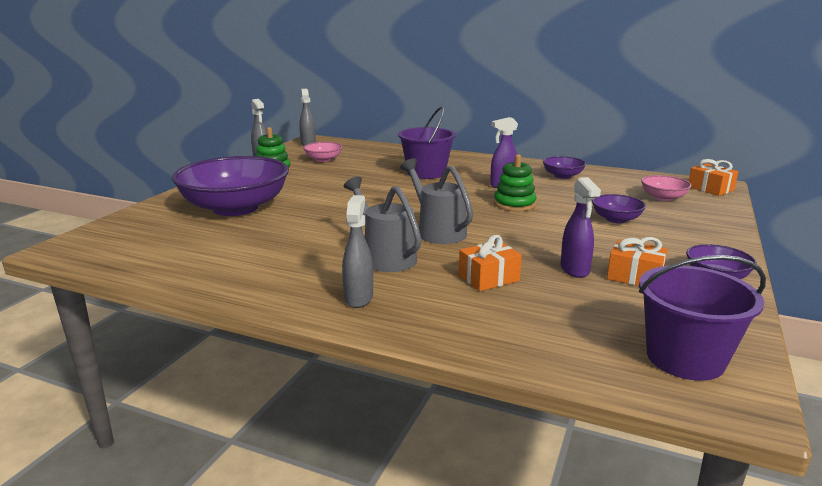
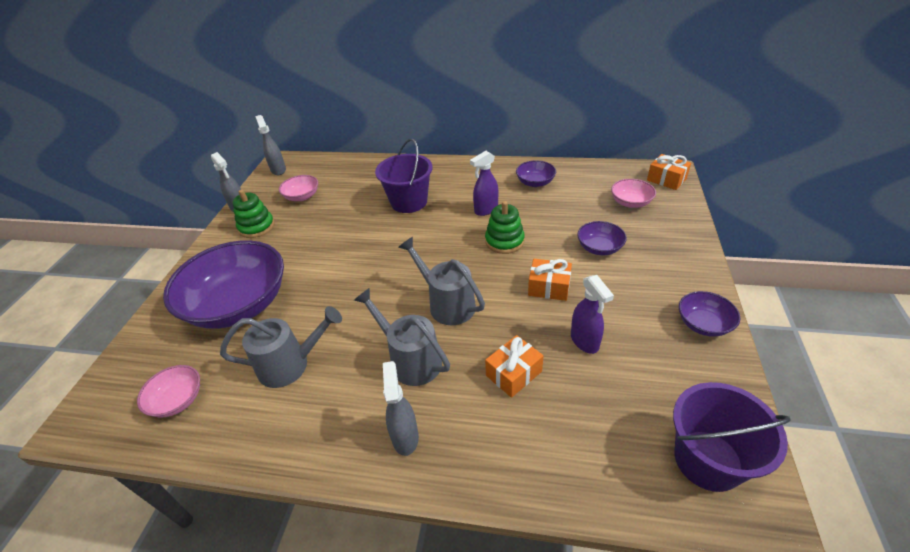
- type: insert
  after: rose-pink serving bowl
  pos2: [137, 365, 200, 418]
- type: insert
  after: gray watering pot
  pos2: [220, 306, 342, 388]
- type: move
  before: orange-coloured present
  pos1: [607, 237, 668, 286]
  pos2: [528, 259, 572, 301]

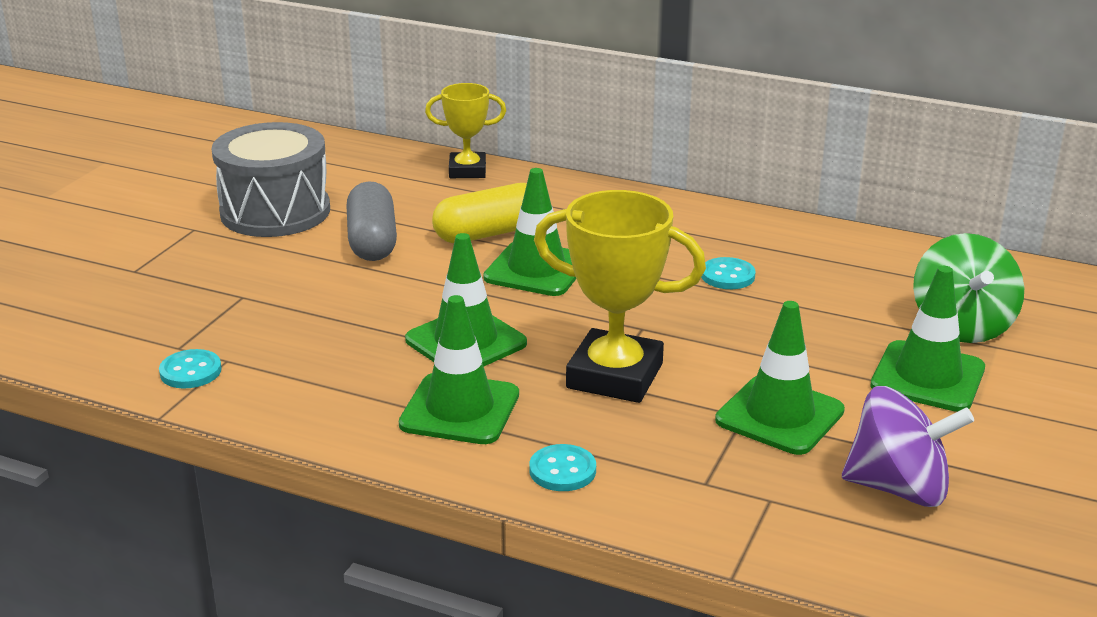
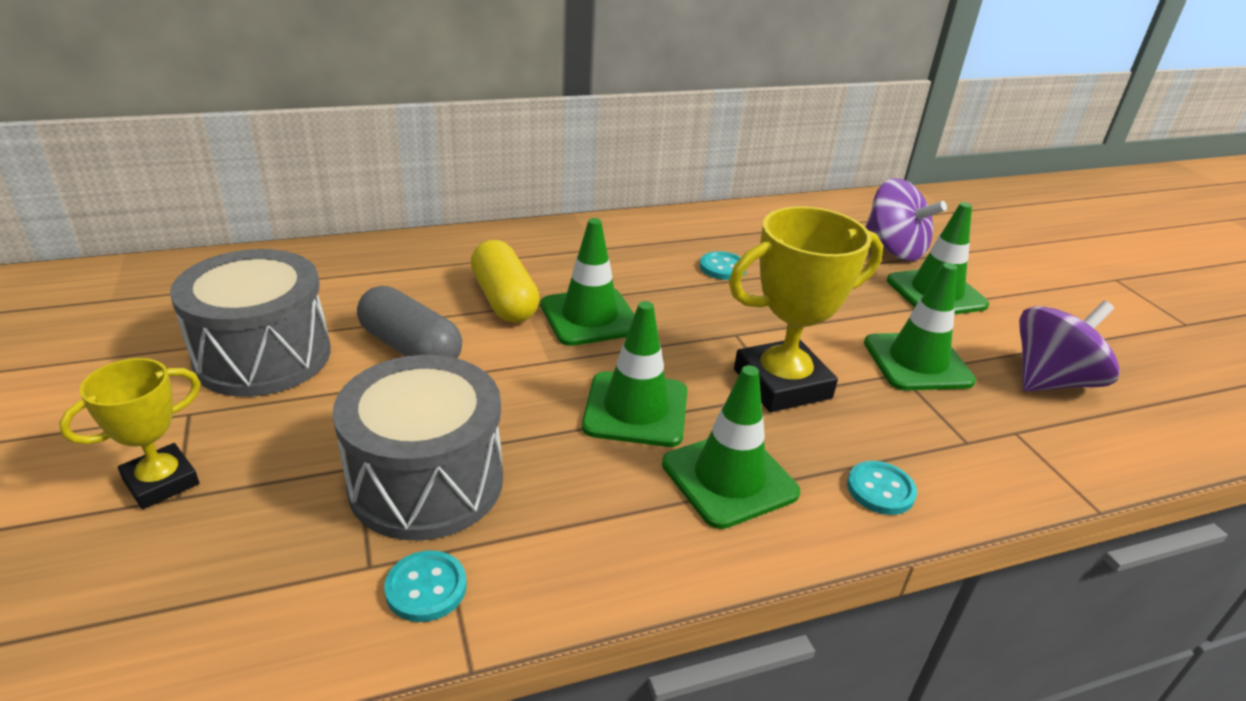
- type: insert
  after: gray toy drum
  pos2: [333, 355, 503, 540]
- type: move
  before: bright yellow trophy
  pos1: [425, 83, 506, 178]
  pos2: [59, 358, 201, 509]
- type: recolor
  before: green toy top
  after: violet toy top
  pos1: [913, 233, 1024, 343]
  pos2: [865, 178, 947, 261]
- type: rotate
  before: bright yellow pill
  pos1: [432, 183, 527, 243]
  pos2: [471, 240, 540, 323]
  turn: -45

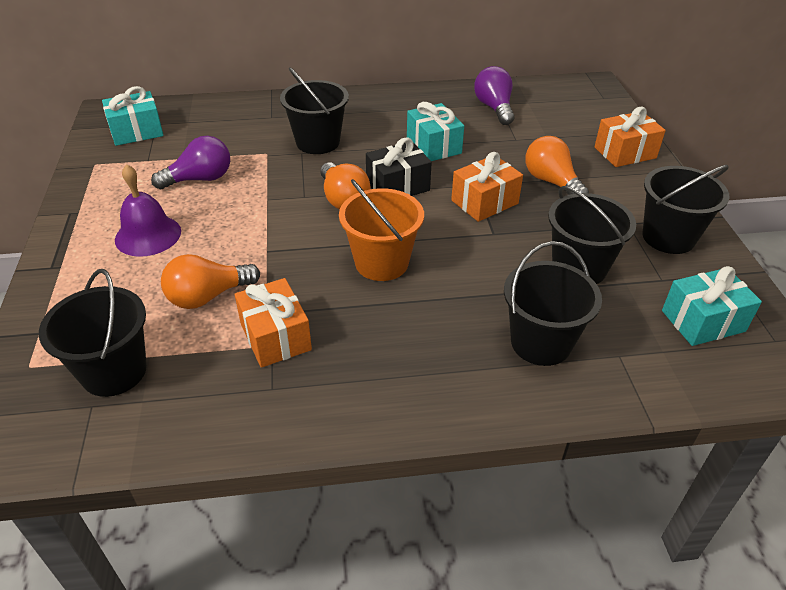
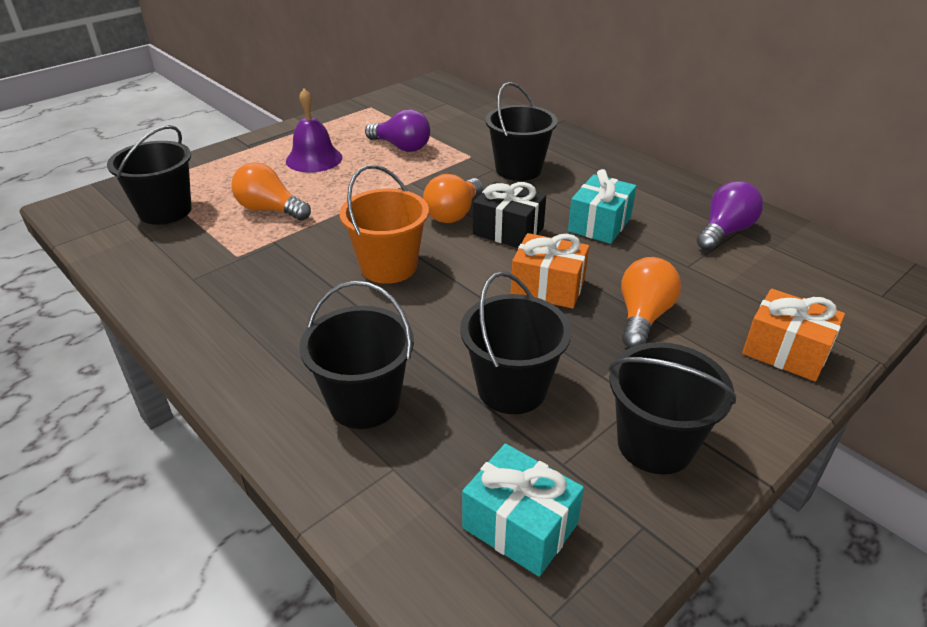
- type: delete
  before: aqua present
  pos1: [102, 86, 164, 146]
- type: delete
  before: orange-coloured present
  pos1: [235, 278, 312, 368]

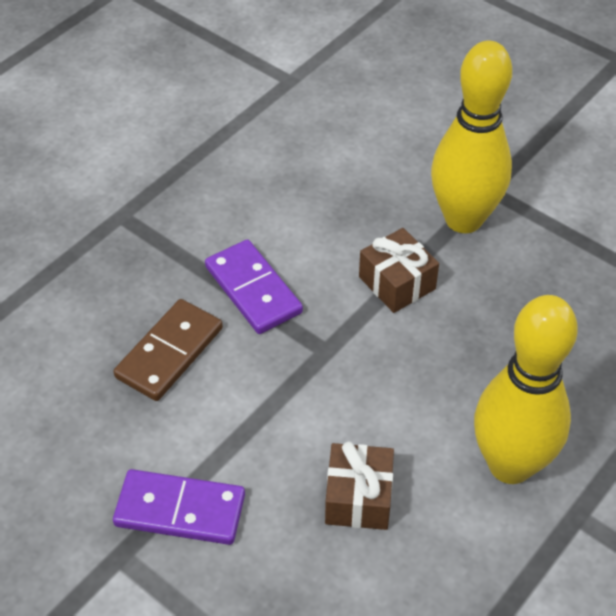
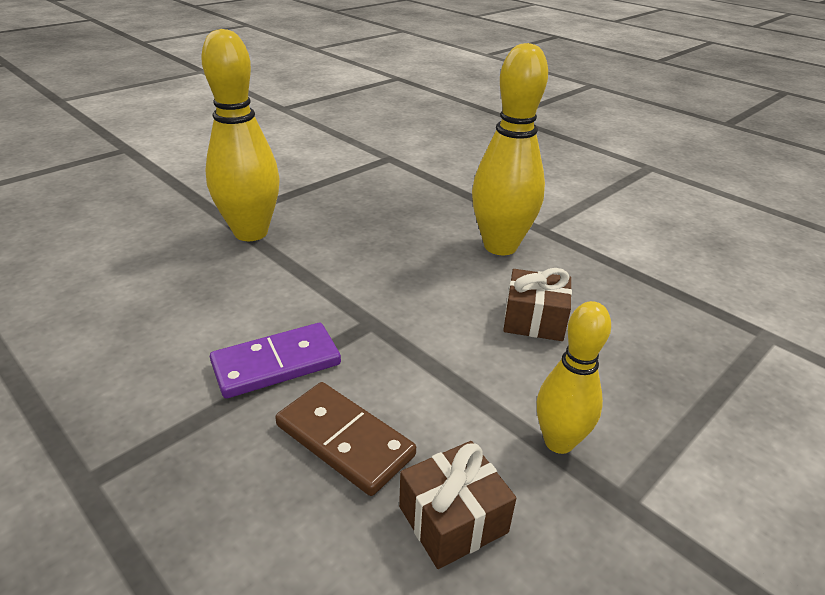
- type: move
  before: russet present
  pos1: [359, 228, 439, 313]
  pos2: [399, 441, 516, 569]
- type: replace
  before: violet domino piece
  after: bright yellow tenpin
  pos1: [113, 469, 245, 545]
  pos2: [537, 301, 611, 454]

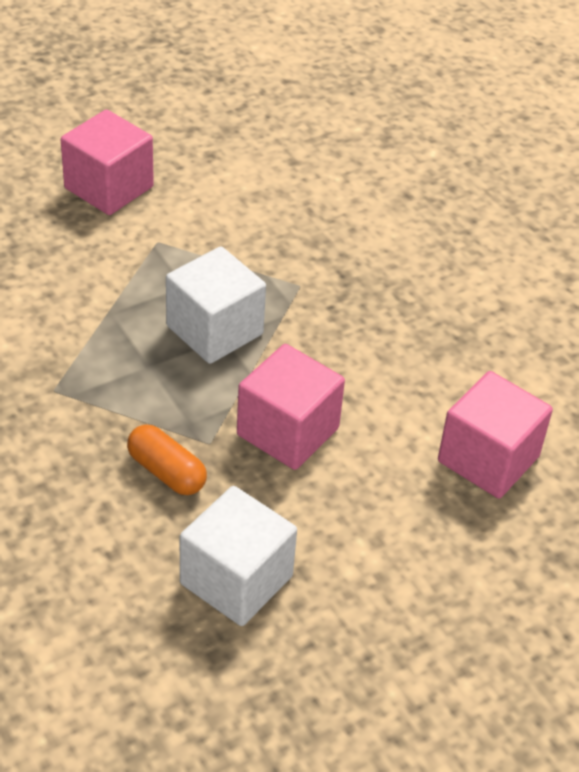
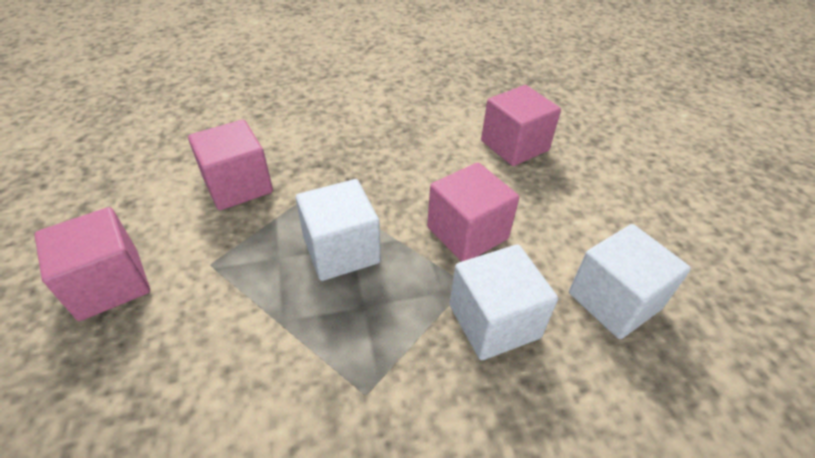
- type: insert
  after: rose-pink solid cube
  pos2: [188, 119, 273, 210]
- type: replace
  before: orange-coloured pill
  after: snow-white solid cube
  pos1: [127, 424, 207, 495]
  pos2: [450, 244, 558, 360]

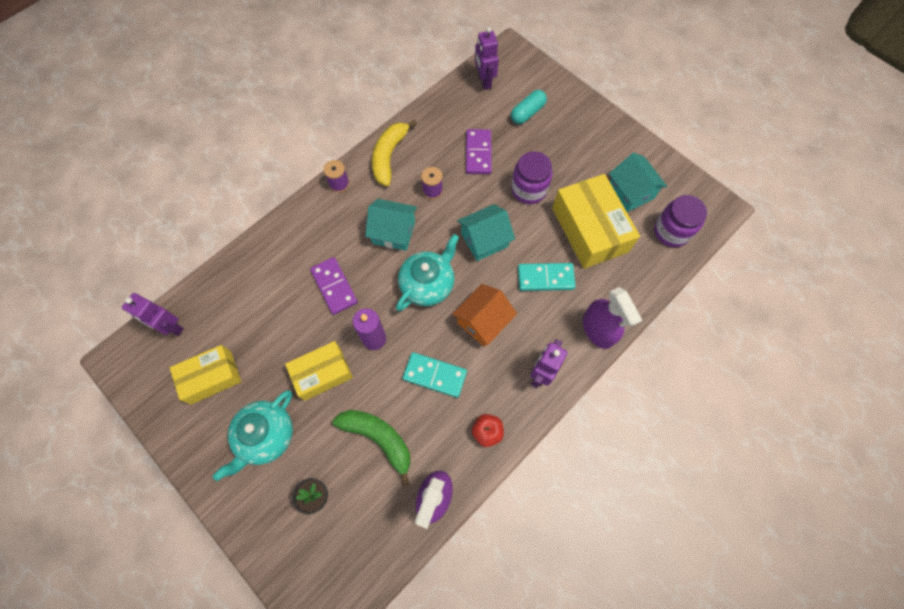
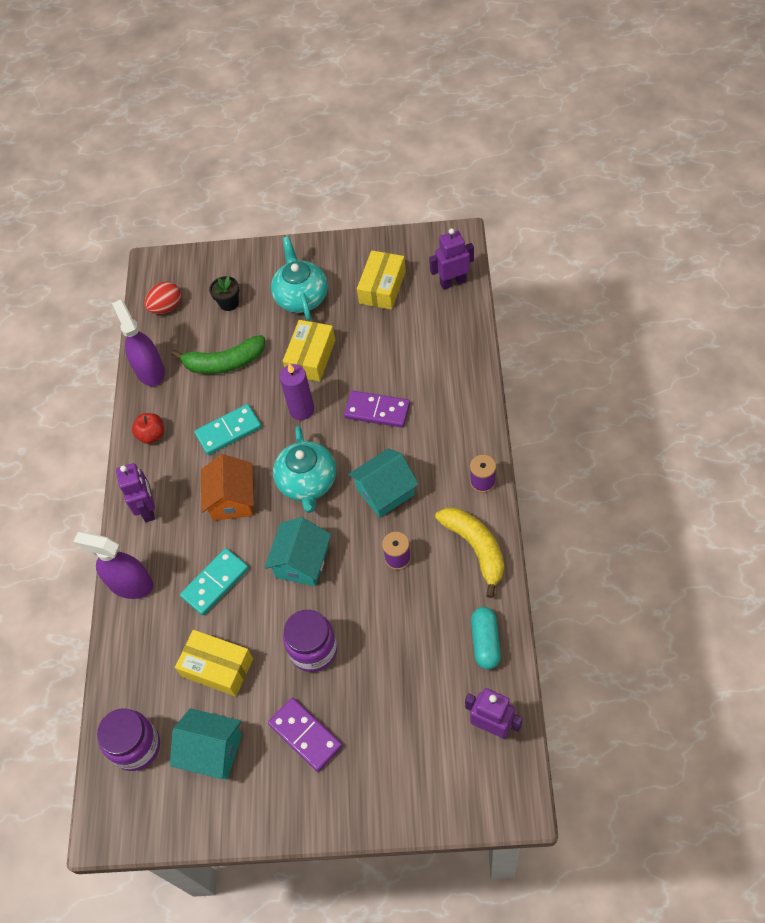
- type: insert
  after: scarlet egg
  pos2: [144, 282, 181, 314]
- type: move
  before: violet domino piece
  pos1: [466, 129, 492, 174]
  pos2: [268, 698, 342, 772]
- type: move
  before: aqua pill
  pos1: [511, 90, 547, 124]
  pos2: [471, 607, 501, 669]
- type: resize
  before: bright yellow parcel
  pos1: [552, 174, 640, 269]
  pos2: [175, 630, 253, 697]
  scale: 0.64

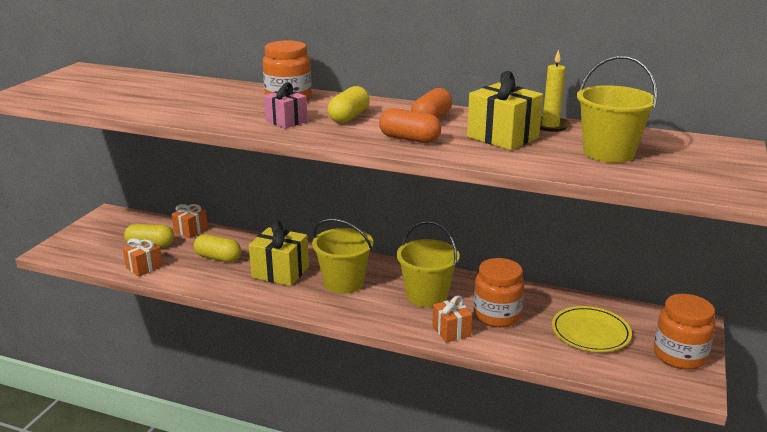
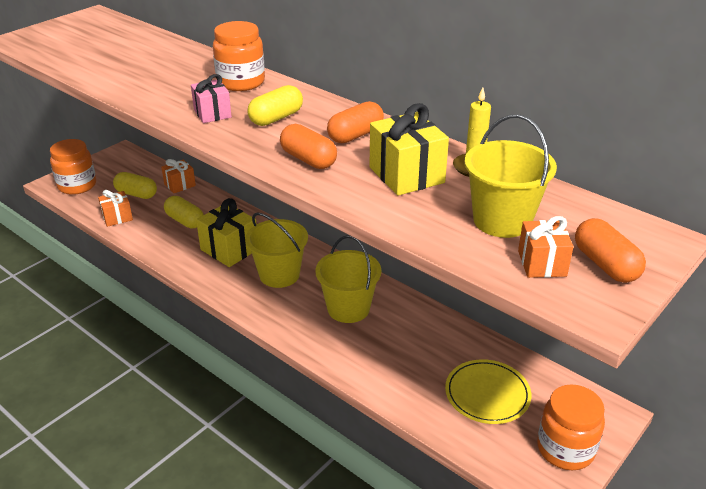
- type: insert
  after: orange-coloured pill
  pos2: [575, 218, 646, 283]
- type: move
  before: orange-coloured present
  pos1: [432, 296, 472, 343]
  pos2: [518, 216, 574, 278]
- type: move
  before: orange-coloured jam jar
  pos1: [474, 258, 525, 327]
  pos2: [50, 139, 96, 195]

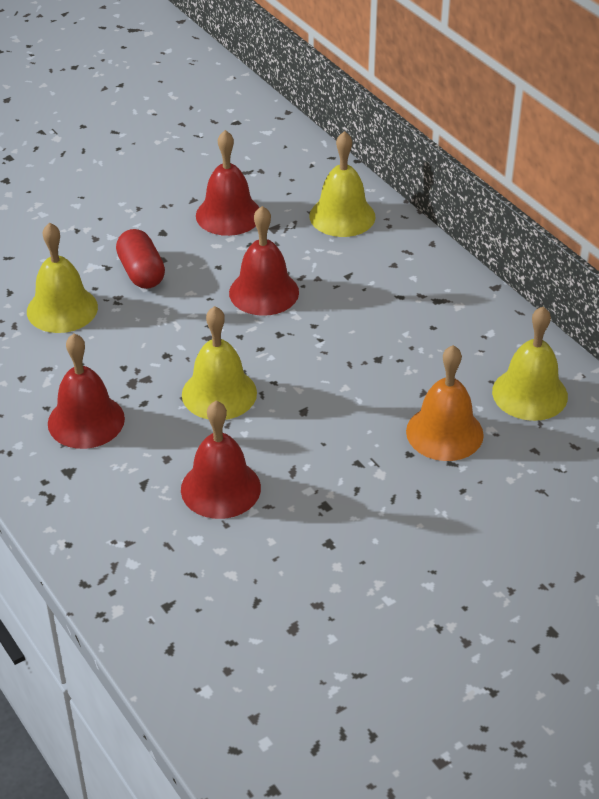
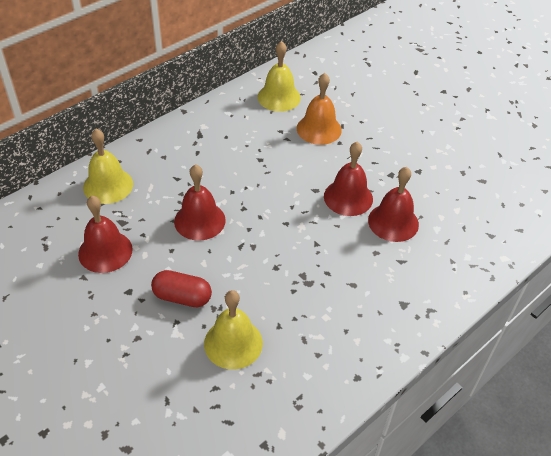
- type: delete
  before: bright yellow bell
  pos1: [182, 306, 257, 420]
- type: move
  before: scarlet bell
  pos1: [48, 333, 125, 449]
  pos2: [324, 142, 373, 216]
- type: rotate
  before: scarlet pill
  pos1: [116, 229, 165, 289]
  pos2: [151, 270, 212, 307]
  turn: 45

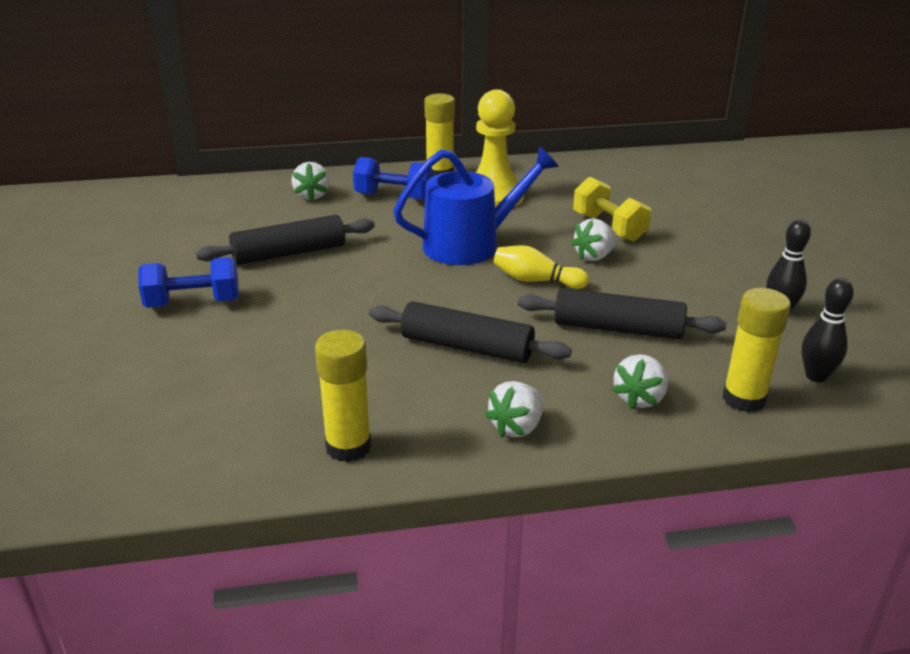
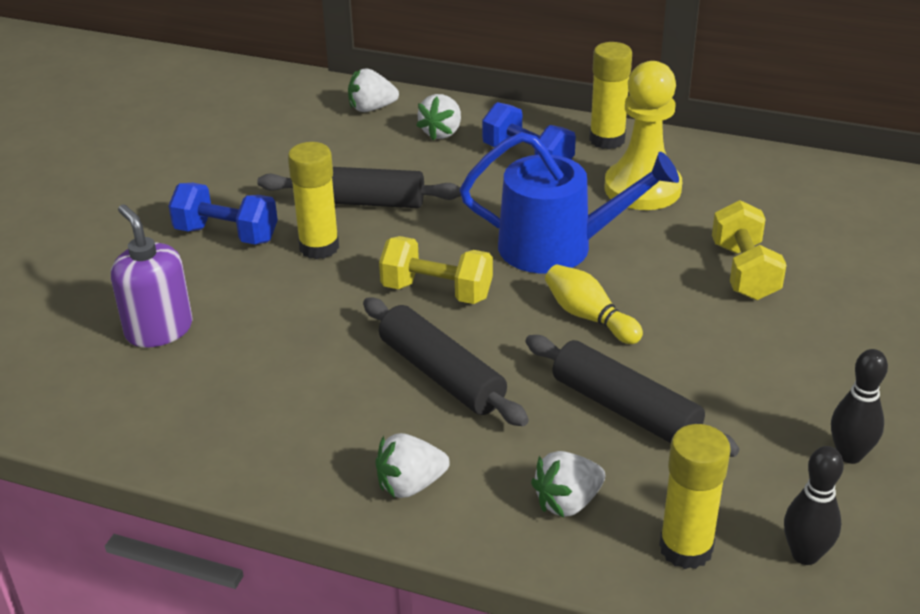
- type: insert
  after: violet soap dispenser
  pos2: [111, 204, 192, 348]
- type: insert
  after: bright yellow dumbbell
  pos2: [379, 236, 493, 304]
- type: move
  before: bright yellow stick of glue
  pos1: [315, 330, 372, 462]
  pos2: [288, 142, 339, 259]
- type: move
  before: snow-white strawberry
  pos1: [571, 218, 618, 261]
  pos2: [348, 68, 399, 112]

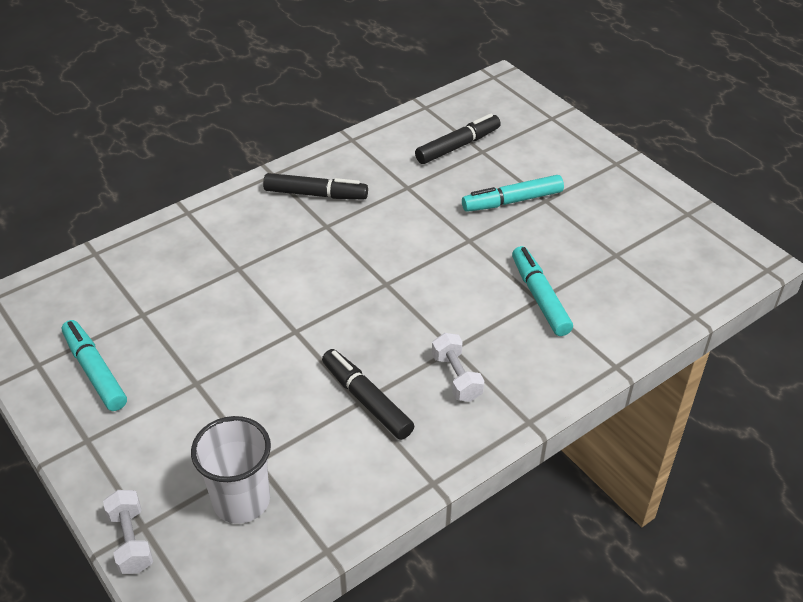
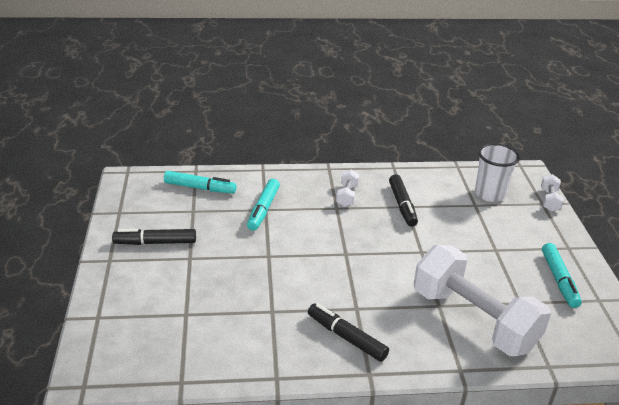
- type: insert
  after: snow-white dumbbell
  pos2: [414, 245, 551, 356]
- type: move
  before: jet-black marker
  pos1: [415, 114, 501, 164]
  pos2: [112, 229, 196, 245]
- type: move
  before: aqua marker
  pos1: [462, 175, 564, 212]
  pos2: [164, 171, 237, 194]

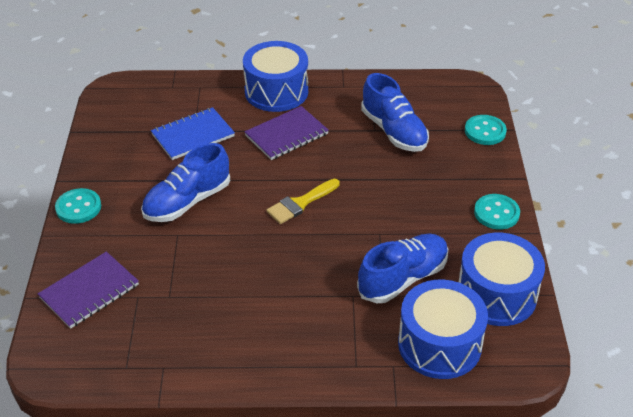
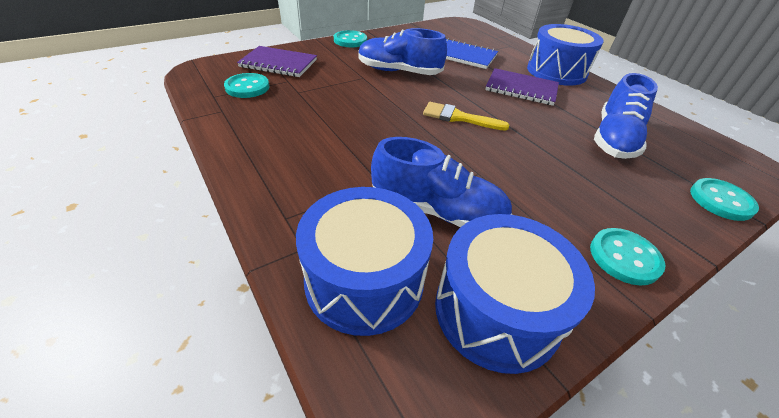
- type: insert
  after: aqua sewing button
  pos2: [224, 73, 270, 98]

